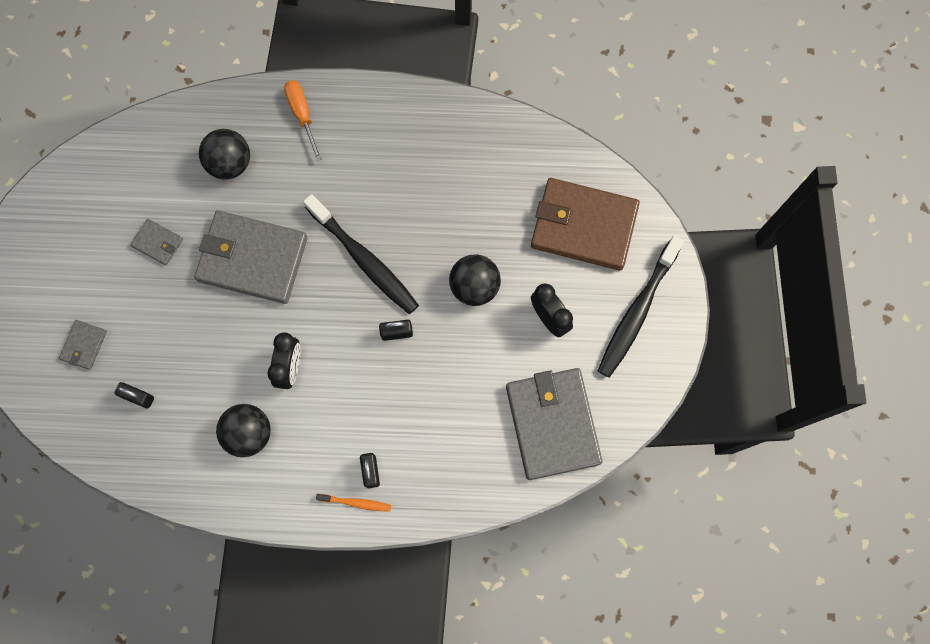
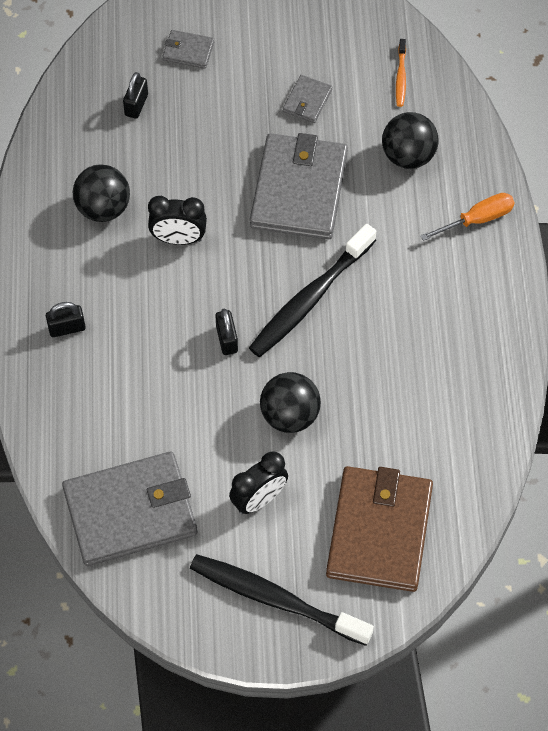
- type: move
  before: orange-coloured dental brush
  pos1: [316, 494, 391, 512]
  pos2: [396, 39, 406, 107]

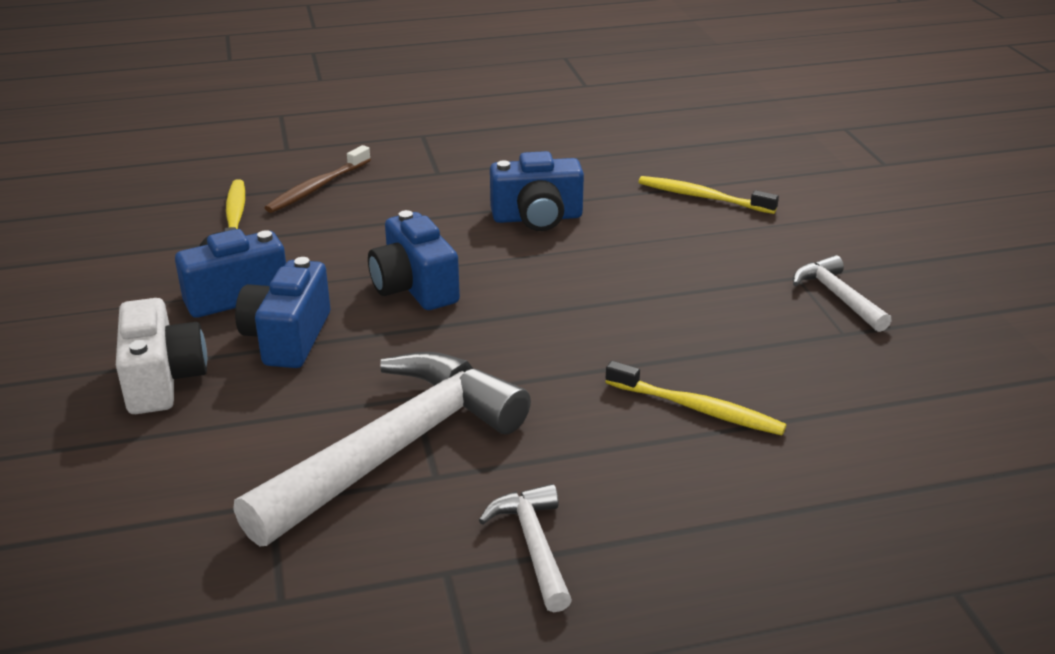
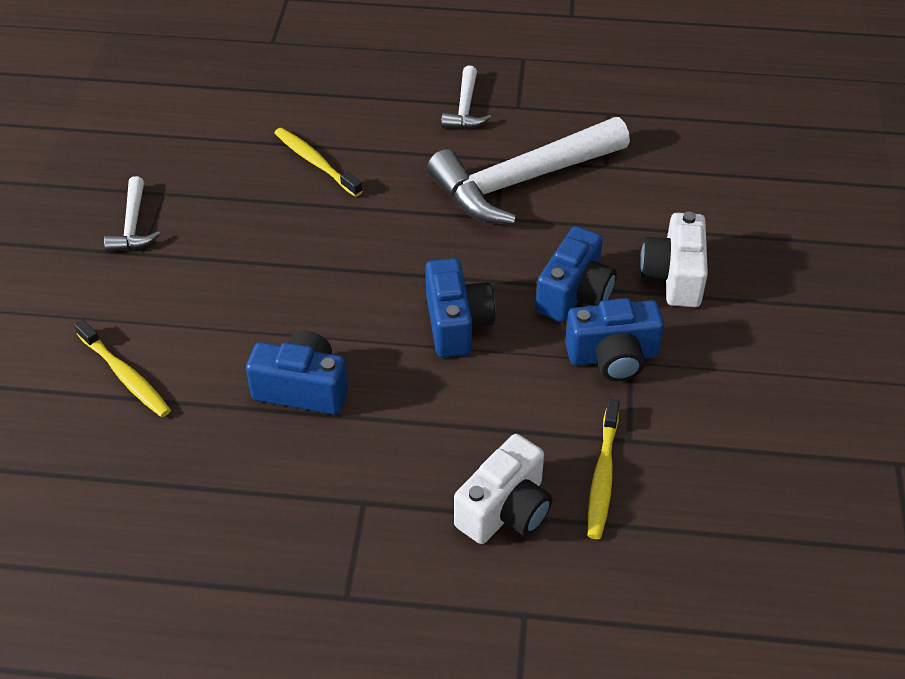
- type: replace
  before: russet dental brush
  after: snow-white camera
  pos1: [265, 145, 371, 213]
  pos2: [454, 434, 552, 544]

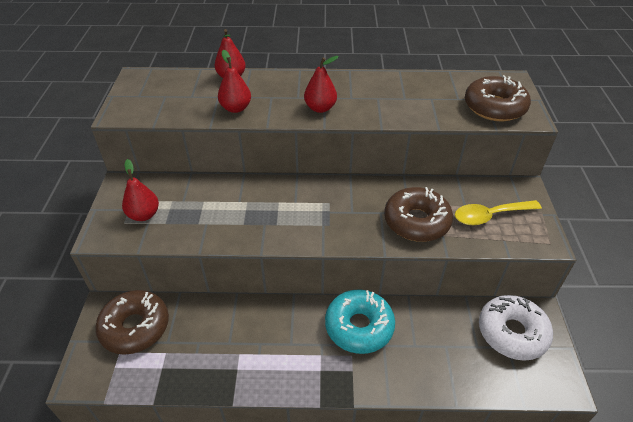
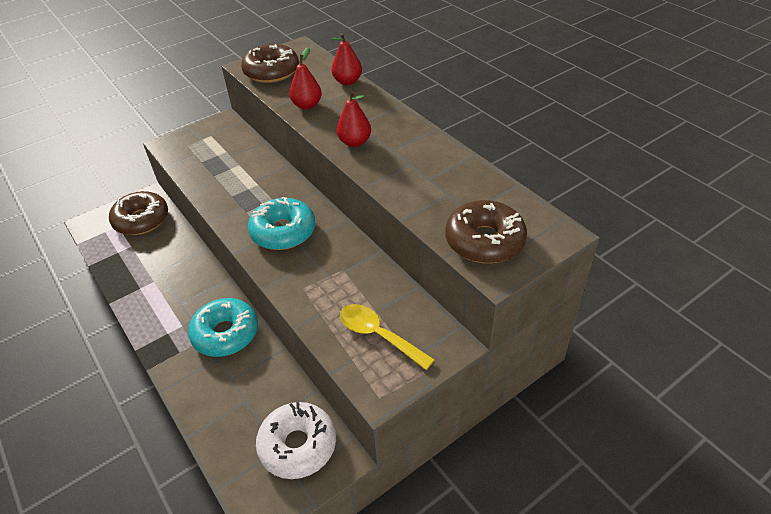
- type: delete
  before: scarlet toy pear
  pos1: [122, 159, 159, 221]
- type: insert
  after: aqua donut
  pos2: [248, 197, 315, 250]
- type: move
  before: russet donut
  pos1: [384, 187, 453, 242]
  pos2: [241, 44, 299, 83]

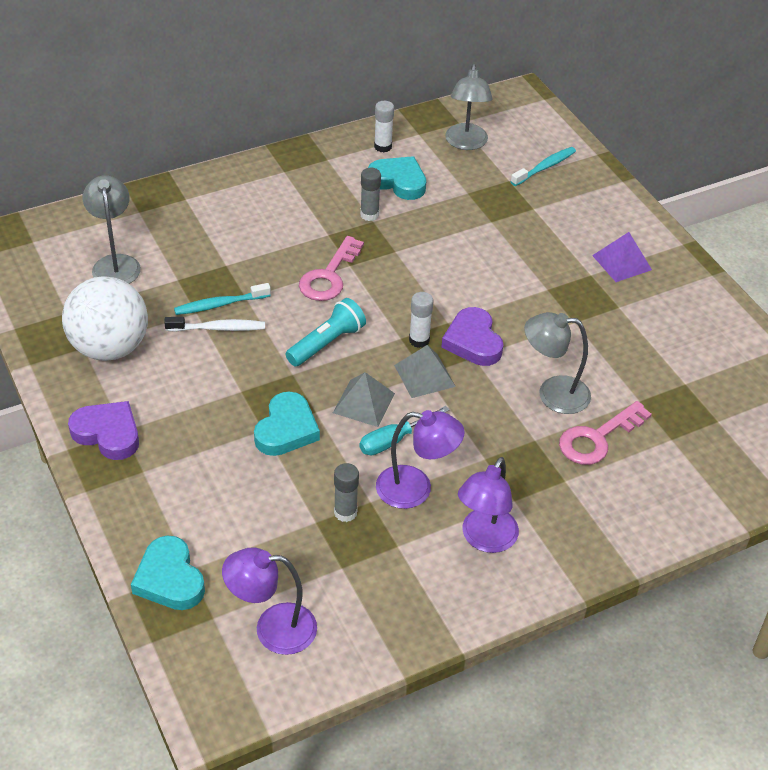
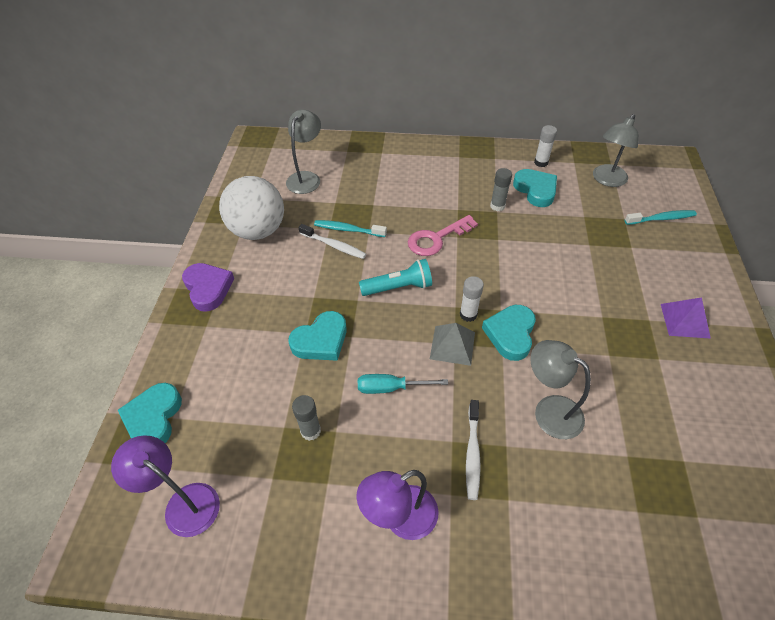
- type: delete
  before: gray pyramid shape
  pos1: [333, 372, 395, 427]
- type: delete
  before: violet lamp
  pos1: [376, 410, 464, 509]
- type: delete
  before: rose-pink latchkey
  pos1: [559, 401, 652, 465]
- type: insert
  after: snow-white dental brush
  pos2: [466, 400, 481, 500]
- type: recolor
  before: violet love heart
  after: aqua love heart
  pos1: [441, 307, 503, 366]
  pos2: [482, 305, 536, 361]

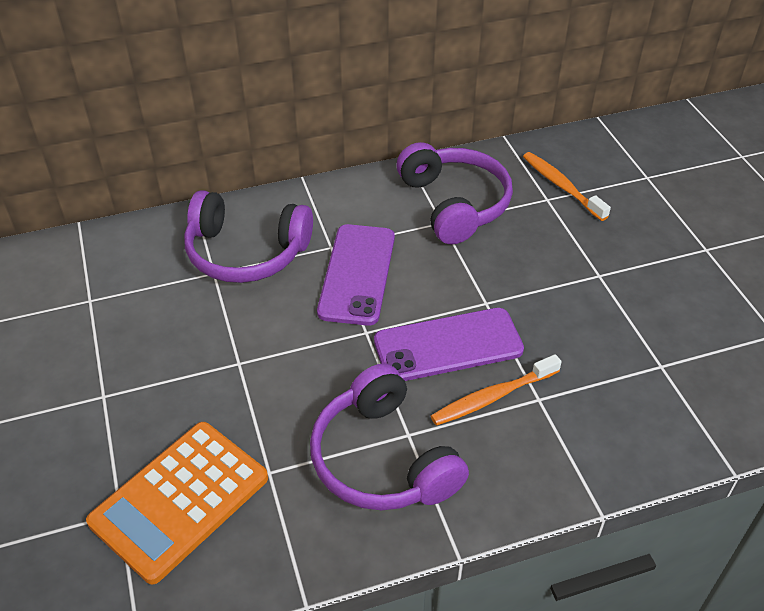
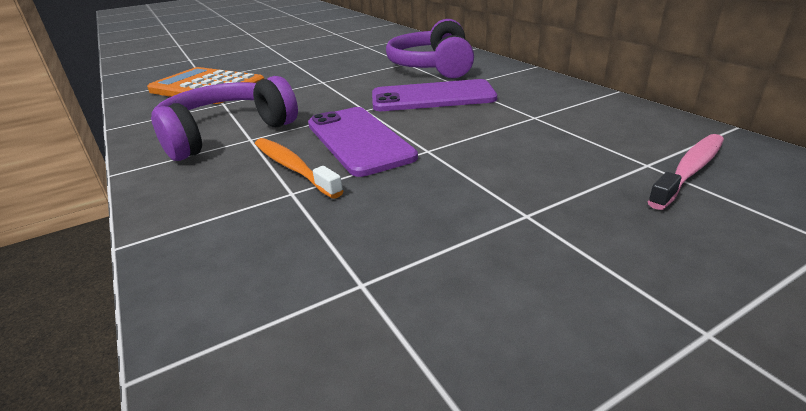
- type: delete
  before: violet over-ear headphones
  pos1: [397, 142, 513, 245]
- type: recolor
  before: orange-coloured dental brush
  after: rose-pink dental brush
  pos1: [523, 152, 611, 221]
  pos2: [648, 134, 724, 210]

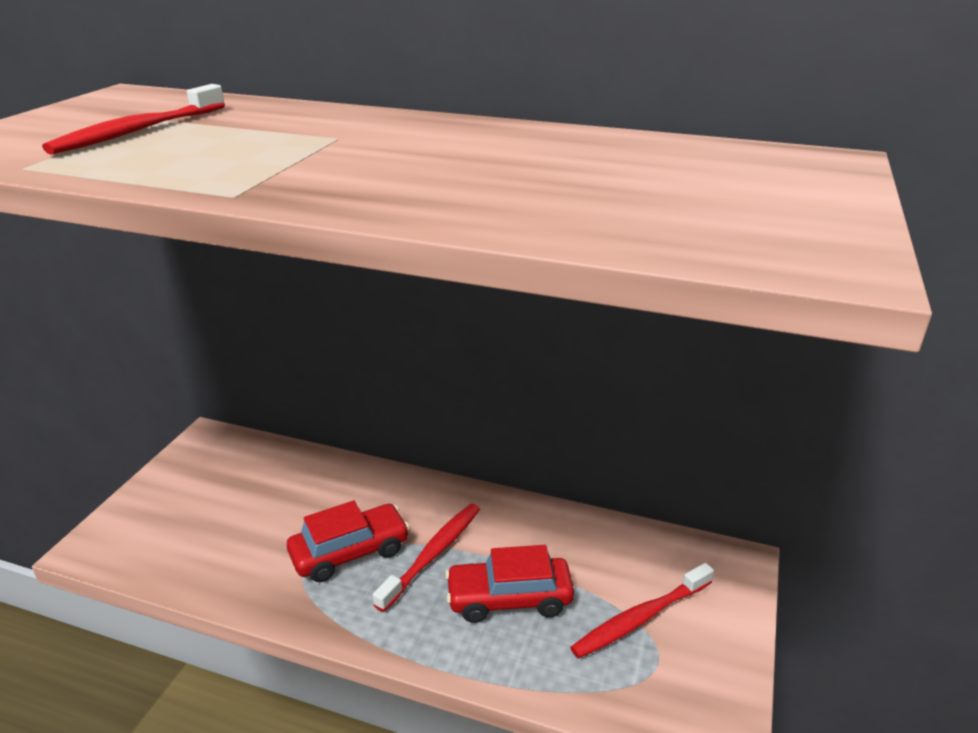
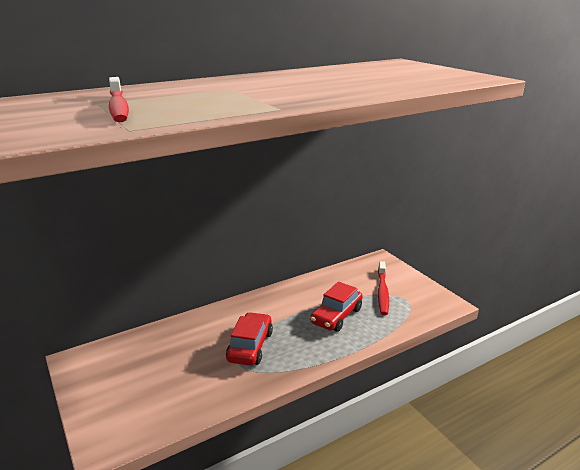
- type: delete
  before: scarlet dental brush
  pos1: [373, 504, 480, 612]

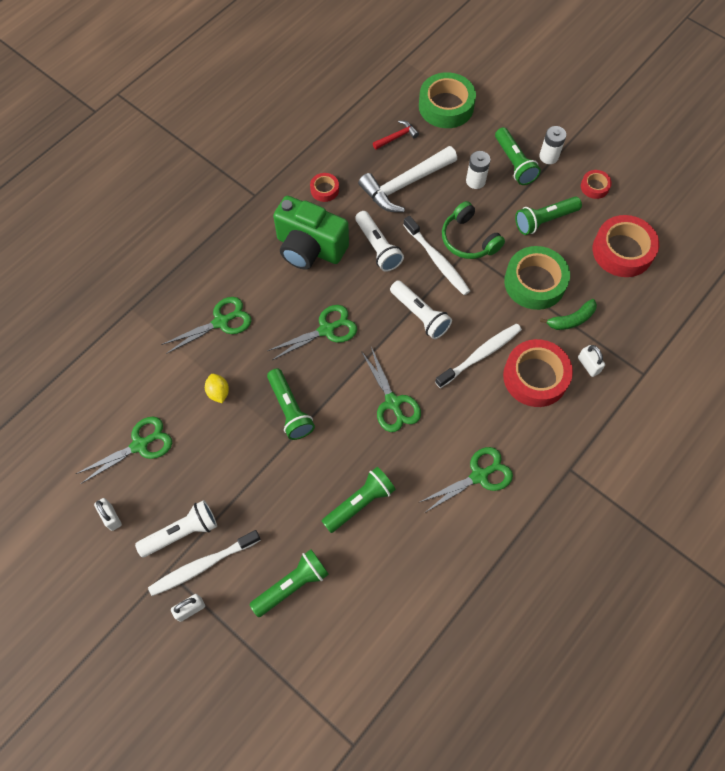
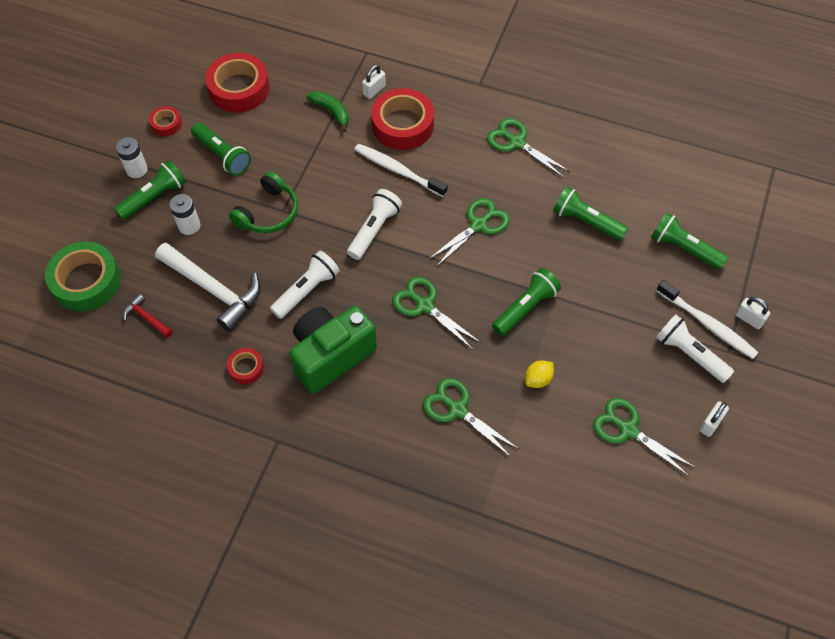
- type: delete
  before: snow-white dental brush
  pos1: [403, 216, 470, 295]
- type: delete
  before: green roll of tape
  pos1: [504, 246, 570, 310]
- type: rotate
  before: green camera
  pos1: [273, 196, 349, 270]
  pos2: [289, 306, 377, 394]
  turn: -135

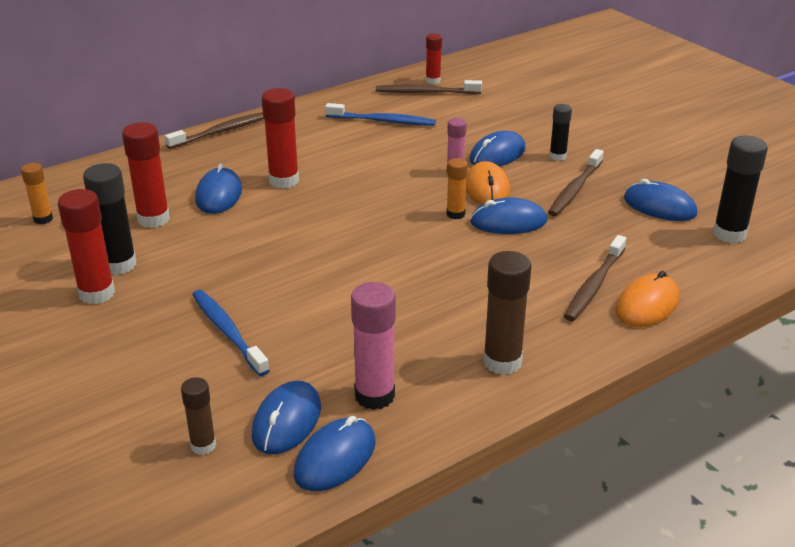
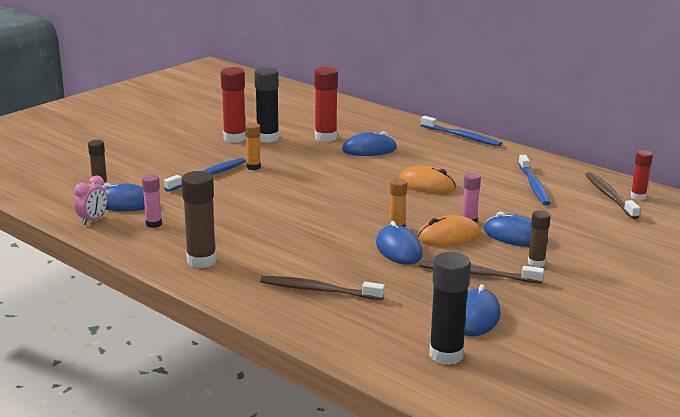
- type: delete
  before: scarlet stick of glue
  pos1: [262, 88, 299, 189]
- type: move
  before: orange-coloured stick of glue
  pos1: [21, 163, 53, 224]
  pos2: [245, 123, 261, 170]
- type: move
  before: orange-coloured computer mouse
  pos1: [616, 271, 679, 327]
  pos2: [399, 165, 456, 193]
- type: replace
  before: royal blue computer mouse
  after: rose-pink bedside clock
  pos1: [294, 416, 376, 491]
  pos2: [74, 176, 107, 225]
- type: recolor
  before: russet dental brush
  after: royal blue dental brush
  pos1: [165, 112, 264, 149]
  pos2: [421, 116, 502, 147]
- type: recolor
  before: jet-black stick of glue
  after: russet stick of glue
  pos1: [549, 104, 572, 161]
  pos2: [528, 210, 551, 267]
- type: resize
  before: rose-pink stick of glue
  pos1: [351, 282, 396, 410]
  pos2: [142, 175, 162, 228]
  scale: 0.59

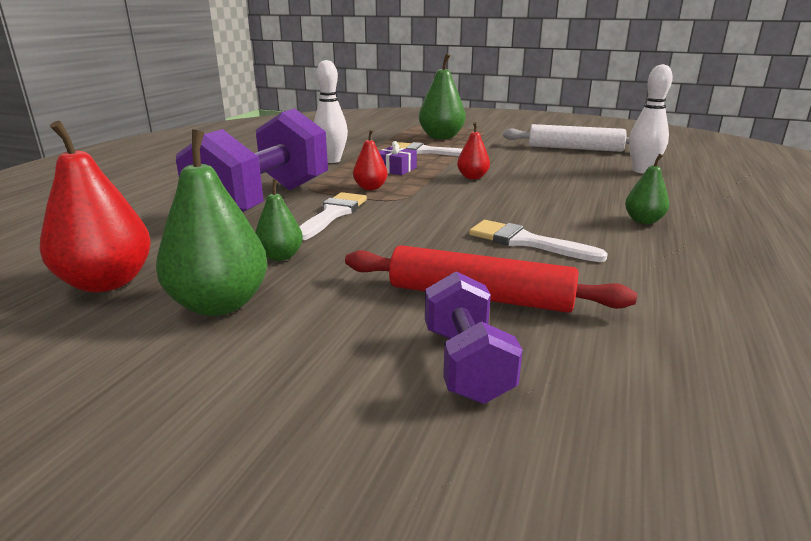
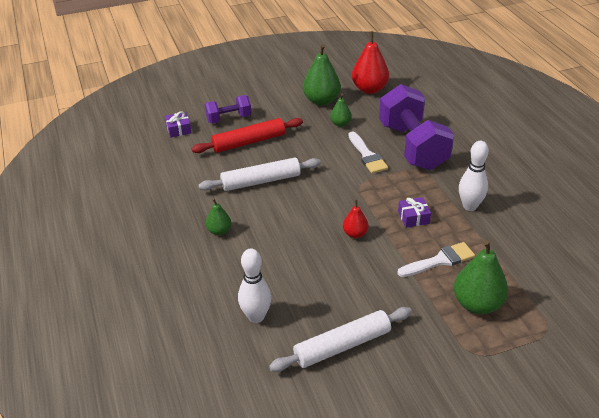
- type: delete
  before: scarlet toy pear
  pos1: [353, 130, 388, 190]
- type: insert
  after: violet present
  pos2: [165, 111, 192, 138]
- type: replace
  before: snow-white paintbrush
  after: snow-white pastry roller
  pos1: [469, 220, 608, 262]
  pos2: [198, 158, 321, 191]
- type: rotate
  before: violet dumbbell
  pos1: [425, 271, 523, 404]
  pos2: [204, 95, 252, 124]
  turn: -60

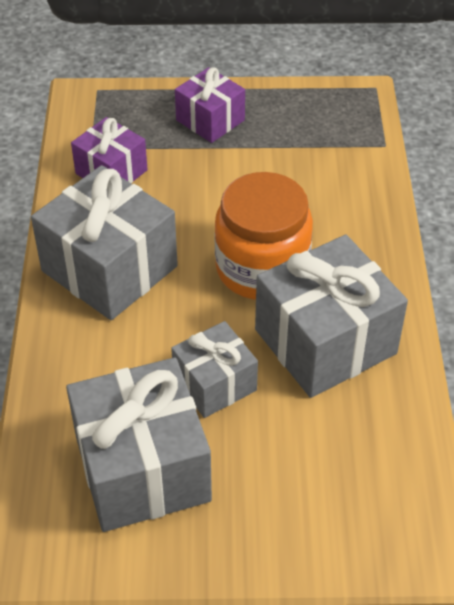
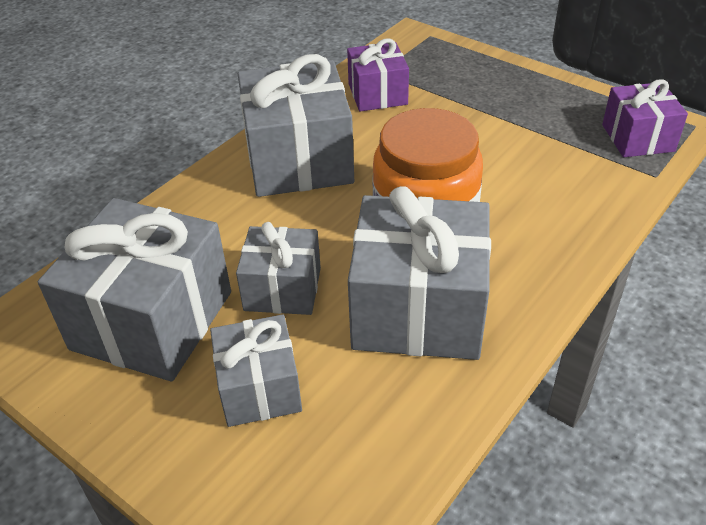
- type: insert
  after: gray present
  pos2: [210, 314, 302, 427]
- type: move
  before: violet present
  pos1: [175, 67, 245, 143]
  pos2: [602, 79, 688, 157]

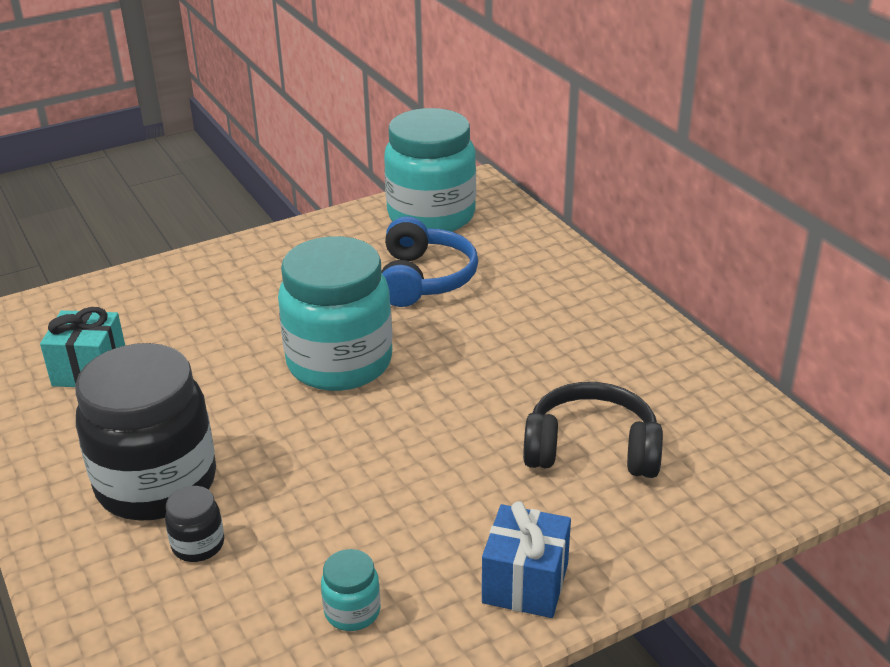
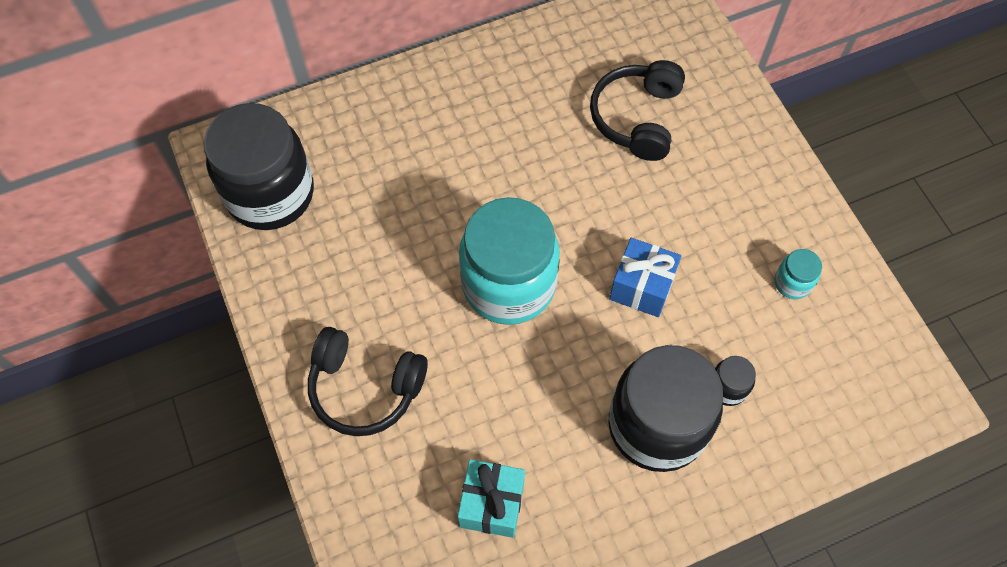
- type: delete
  before: royal blue over-ear headphones
  pos1: [382, 216, 478, 307]
- type: insert
  after: jet-black over-ear headphones
  pos2: [308, 327, 428, 436]
- type: move
  before: royal blue present
  pos1: [482, 501, 571, 618]
  pos2: [609, 238, 681, 317]
- type: recolor
  before: aqua jam jar
  after: jet-black jam jar
  pos1: [384, 108, 476, 232]
  pos2: [204, 103, 314, 230]

